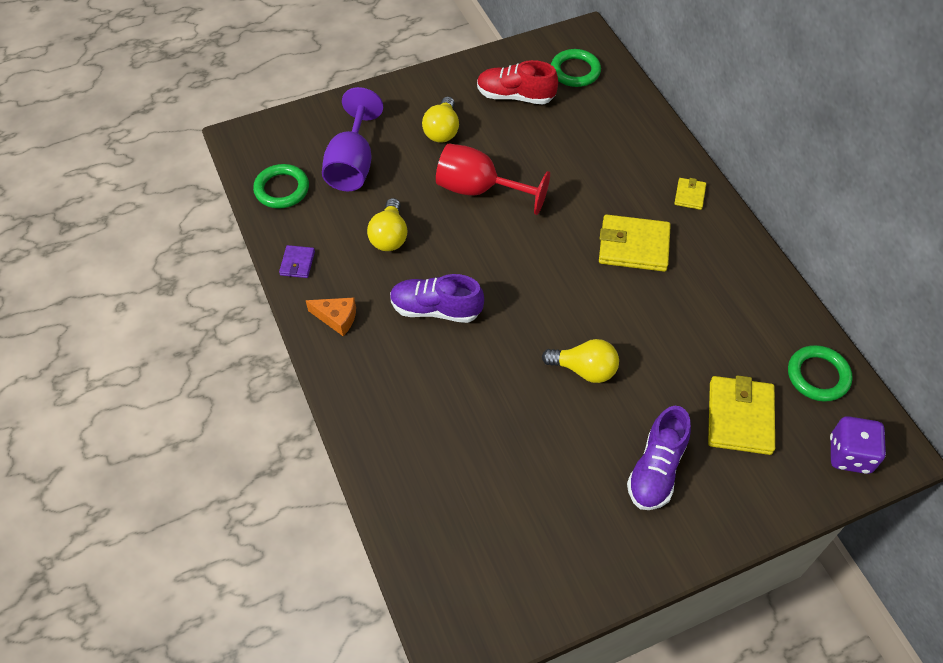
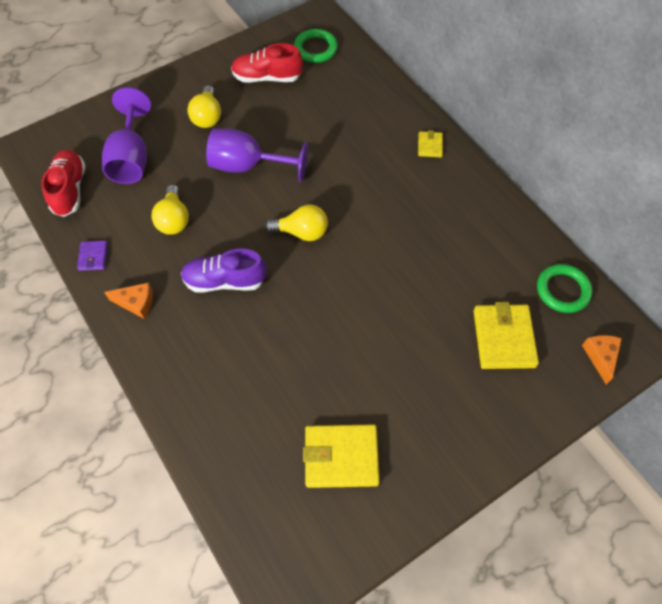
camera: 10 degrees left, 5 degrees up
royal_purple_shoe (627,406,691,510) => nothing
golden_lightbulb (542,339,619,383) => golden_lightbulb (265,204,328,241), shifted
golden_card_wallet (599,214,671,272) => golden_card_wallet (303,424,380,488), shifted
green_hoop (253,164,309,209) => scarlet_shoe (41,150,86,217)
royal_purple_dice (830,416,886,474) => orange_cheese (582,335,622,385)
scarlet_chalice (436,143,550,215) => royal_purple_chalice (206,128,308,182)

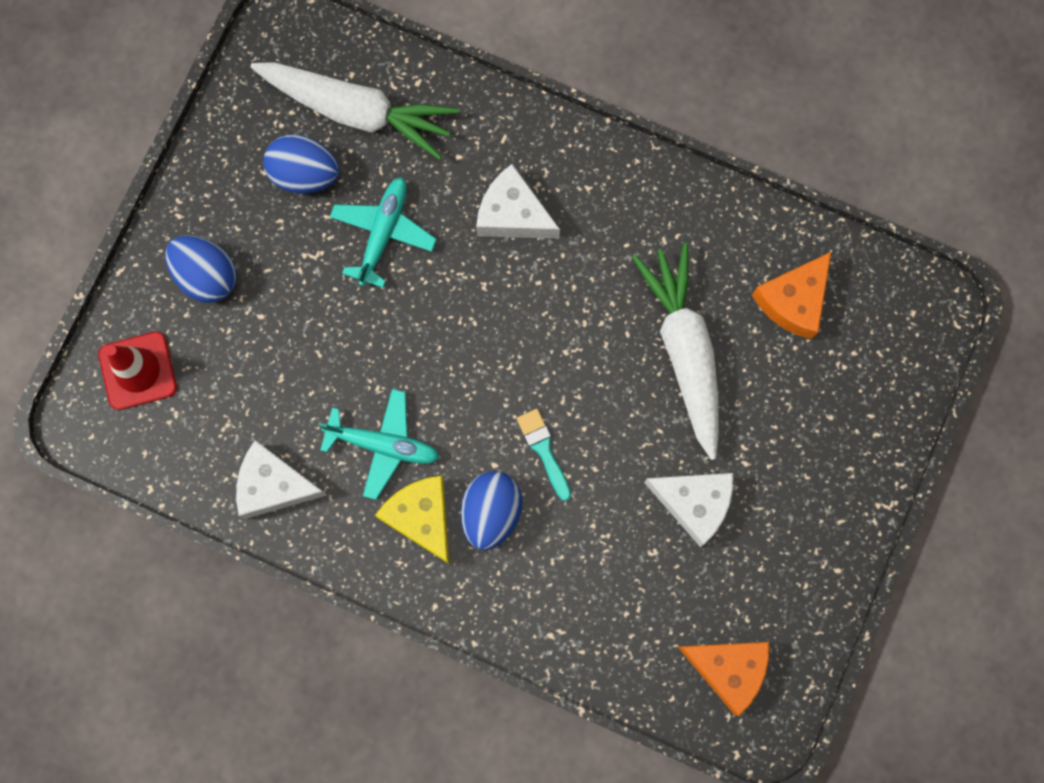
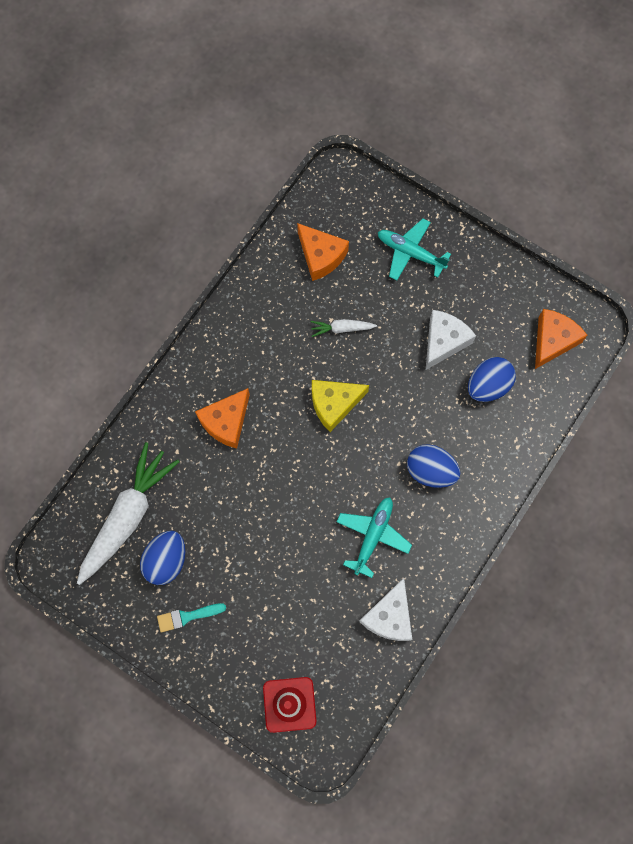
camera: 80 degrees left, 5 degrees down
royal_blue_egg_shape (165,236,237,303) => royal_blue_egg_shape (468,357,516,402), shifted
teal_aeroplane (330,177,437,288) => teal_aeroplane (378,219,451,280), shifted
golden_cheese (375,476,449,564) => golden_cheese (312,380,369,432), shifted
teal_paintbrush (517,409,571,501) => teal_paintbrush (157,603,226,632), shifted
snow-white_cheese (476,164,560,239) => orange_cheese (195,388,250,448)
snow-white_toy_carrot (632,243,719,460) => snow-white_toy_carrot (311,319,377,337), x0.45

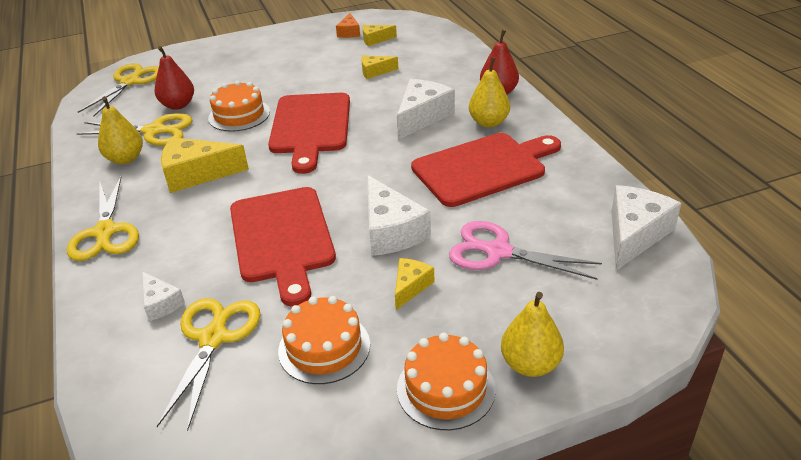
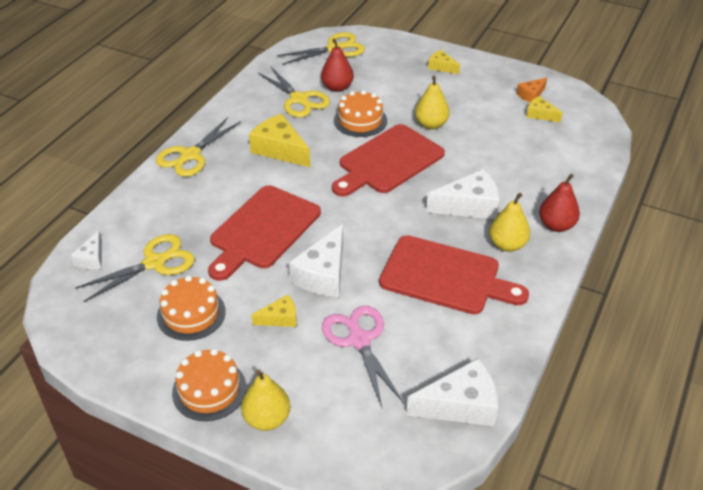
camera: 45 degrees right, 5 degrees up
golden_pear (98,96,143,164) => golden_pear (415,76,449,129), shifted
snow-white_cheese (142,271,185,321) => snow-white_cheese (71,230,102,269), shifted
golden_cheese (362,55,398,79) => golden_cheese (428,50,460,74), shifted

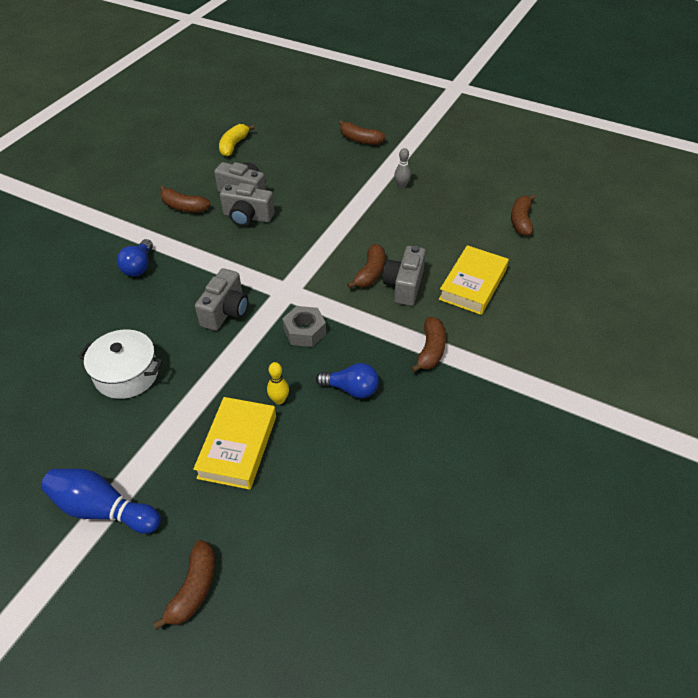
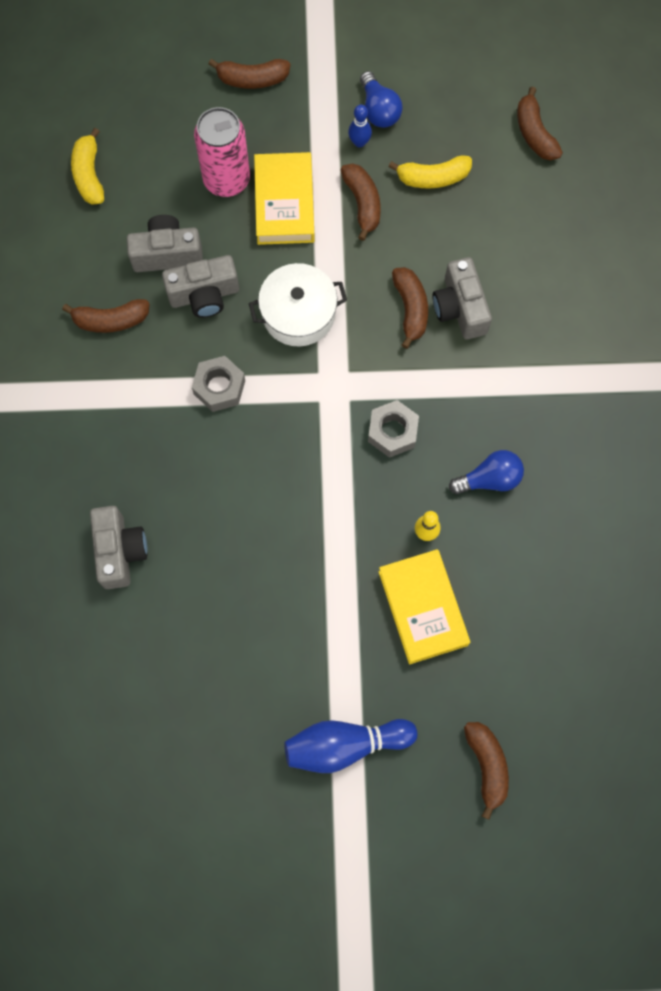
camera: 30 degrees left, 25 degrees up
nothing => gray_nut (192,356,245,412)
nothing => pink_tin (194,107,250,197)
nothing => golden_banana_fruit (389,155,472,188)
snow-white_stockpot (78,330,163,399) => snow-white_stockpot (249,263,347,346), shifted
royal_blue_lightbulb (117,239,153,276) => royal_blue_lightbulb (360,71,403,128), shifted
gray_compact_camera (195,268,248,331) => gray_compact_camera (90,506,147,589), shifted
russet_banana_fruit (411,317,446,373) => russet_banana_fruit (341,163,381,241), shifted
golden_hardback (439,245,509,315) => golden_hardback (254,152,315,245), shifted
gray_skittle (394,148,411,188) => royal_blue_skittle (348,105,372,147)

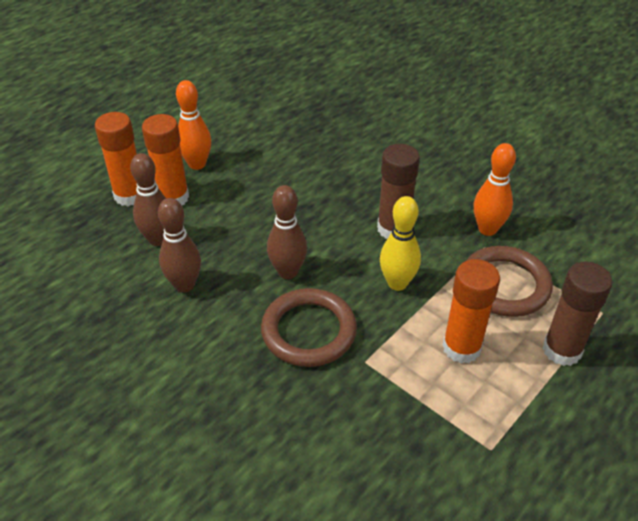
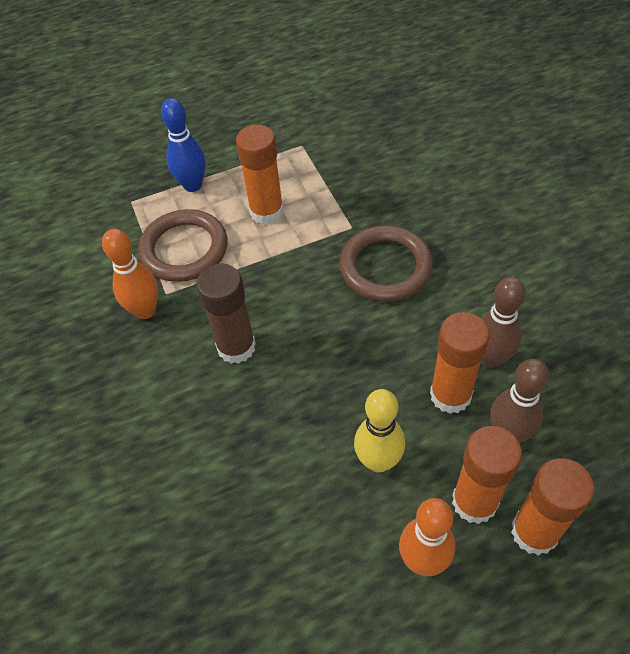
camera: 150 degrees left, 10 degrees up
russet_skittle (267,185,307,279) => nothing
nothing => orange_glue (430,312,490,414)
golden_skittle (380,196,421,291) => golden_skittle (354,389,405,473), shifted
russet_glue (543,262,613,366) => royal_blue_skittle (161,98,206,192)

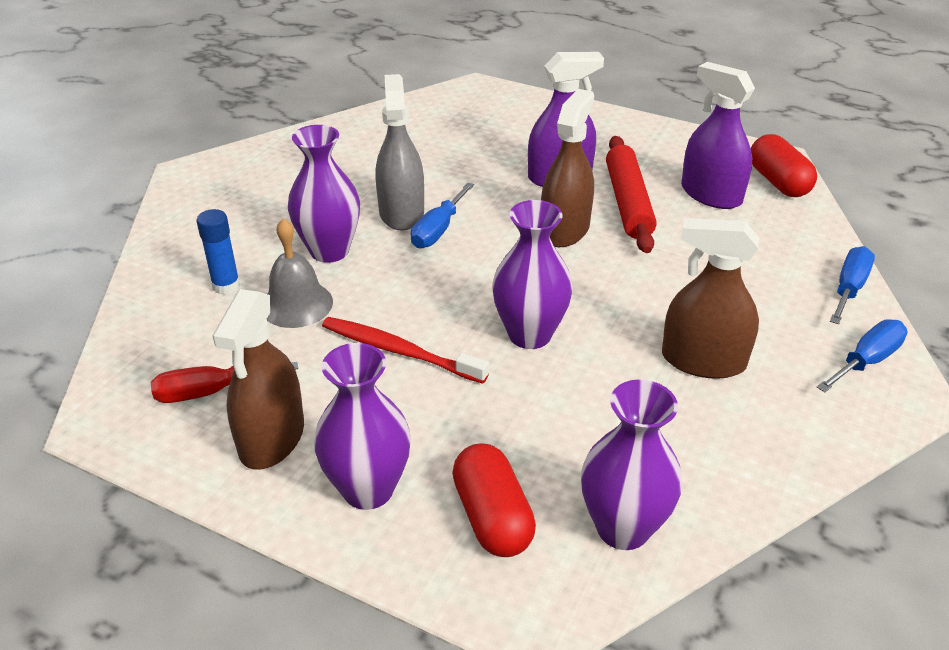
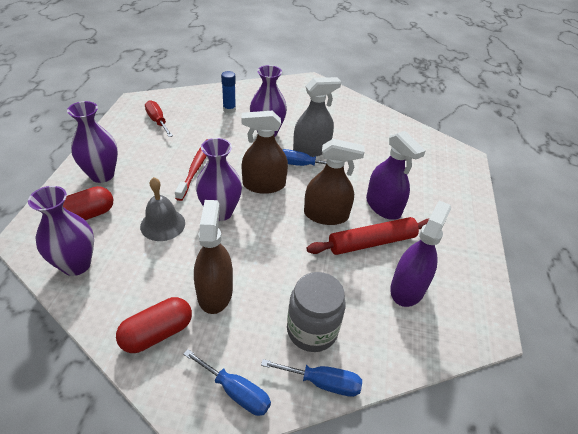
camera: 70 degrees right, 5 degrees up
nothing => gray_jar (287,272,346,352)
russet_sprayer (212,289,304,470) => russet_sprayer (242,111,288,194), shifted
gray_bell (267,218,333,328) => gray_bell (140,177,185,241), shifted
scarlet_pill (751,134,817,197) => scarlet_pill (116,297,192,353), shifted

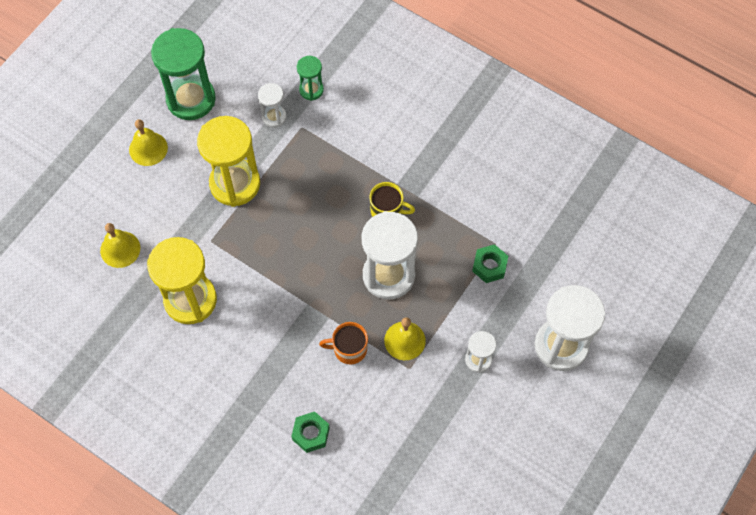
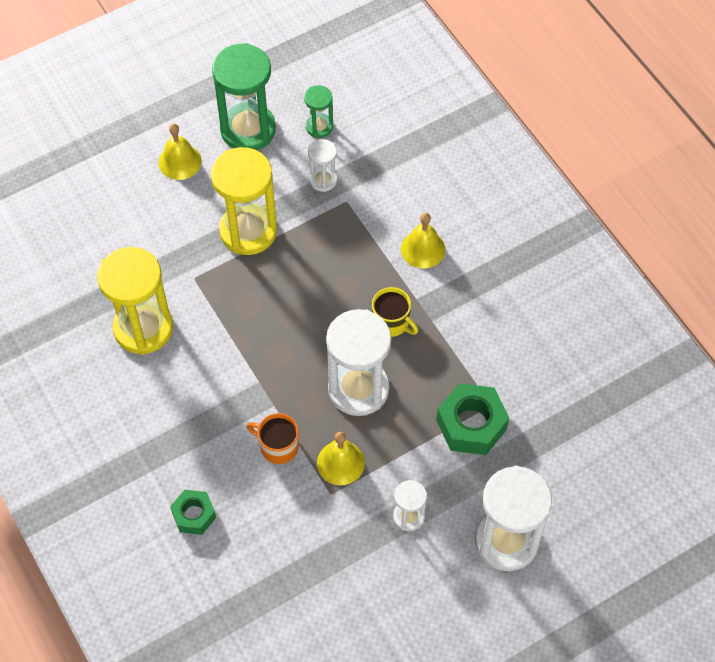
camera: 25 degrees right, 5 degrees down
golden_bell (100,223,140,268) => golden_bell (401,213,445,269), shifted
green_sand_timer (297,56,324,101) => green_sand_timer (304,85,333,138), shifted
green_nut (472,244,508,283) => green_nut (436,383,509,455), x1.63

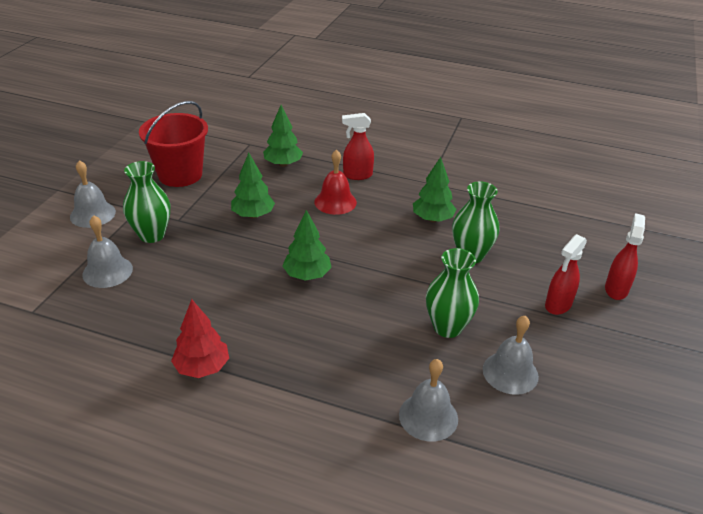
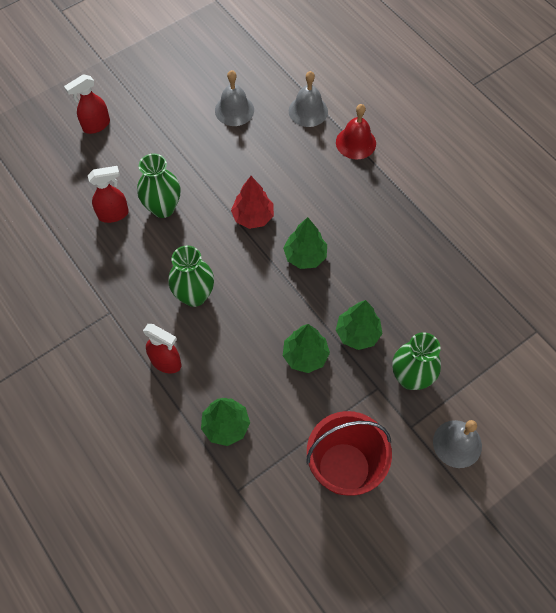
camera: 145 degrees left, 25 degrees up
gray_bell (82,215,133,288) => nothing
scarlet_tree (171,299,229,378) => scarlet_tree (231,176,274,229), shifted
scarlet_bell (315,149,357,215) => scarlet_bell (336,104,376,160), shifted
green_tree (413,157,456,222) => green_tree (336,300,382,350), shifted
green_vase (426,248,479,338) => green_vase (168,245,214,307), shifted
scarlet_sprayer (545,234,587,315) => scarlet_sprayer (88,166,129,223), shifted

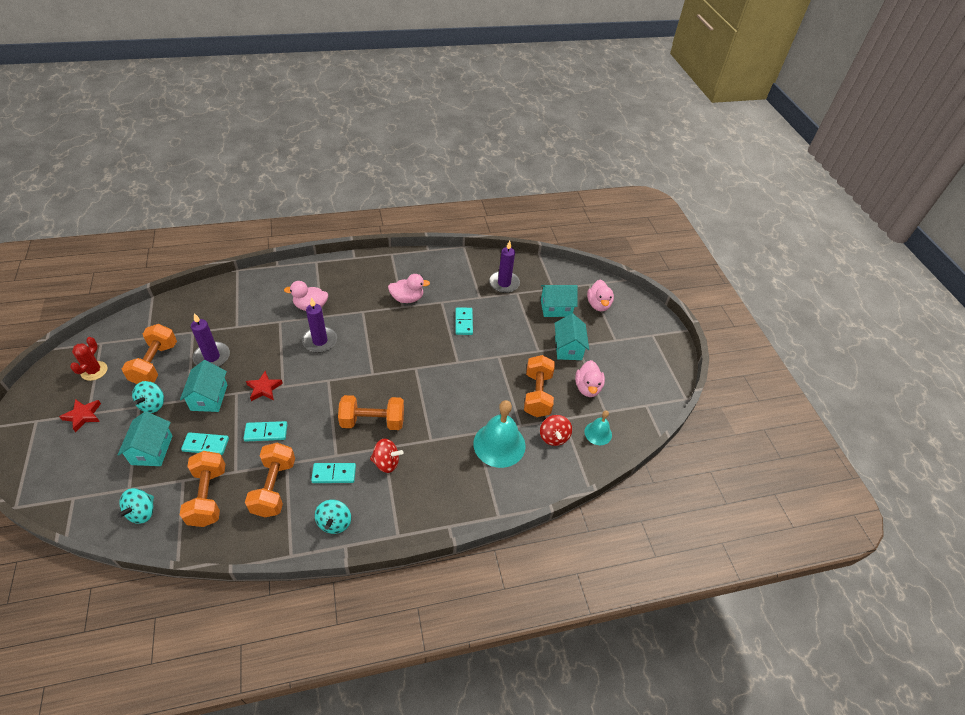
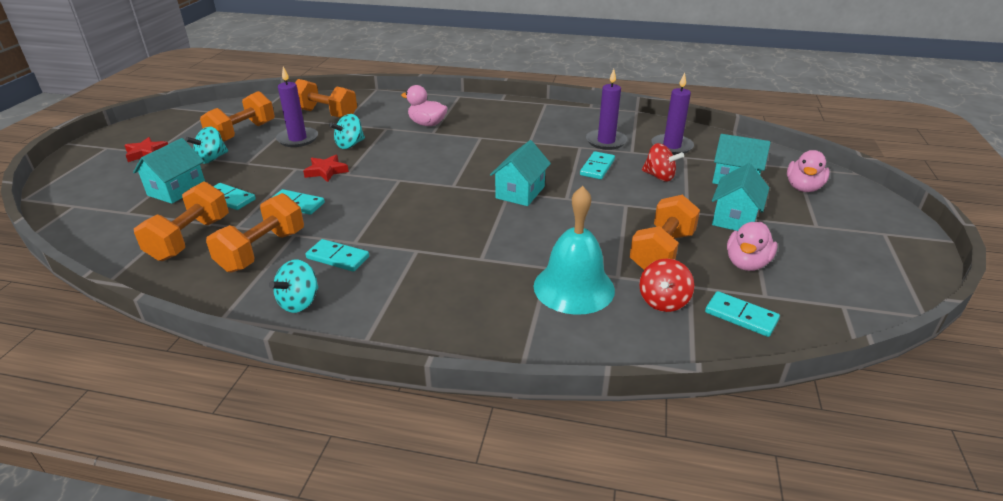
camera: 30 degrees right, 15 degrees down
scarlet_saguaro_cactus (70,337,108,381) => nothing
pink_duck (388,274,430,303) => nothing
teal_toy_top (117,488,154,524) => teal_toy_top (329,114,365,149), shifted
teal_house (180,360,227,412) => teal_house (490,140,551,206), shifted
royal_purple_candle (302,297,337,353) => royal_purple_candle (586,69,627,150), shifted
orange_free_weight (338,395,404,430) => orange_free_weight (295,79,357,118), shifted
scarlet_toy_top (370,439,403,473) => scarlet_toy_top (642,143,684,181), shifted
teal_bell (584,410,612,445) => teal_domino (705,291,780,337)

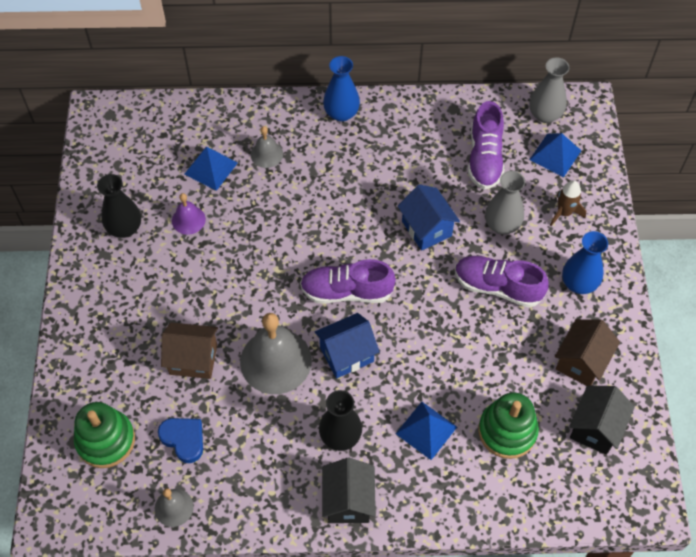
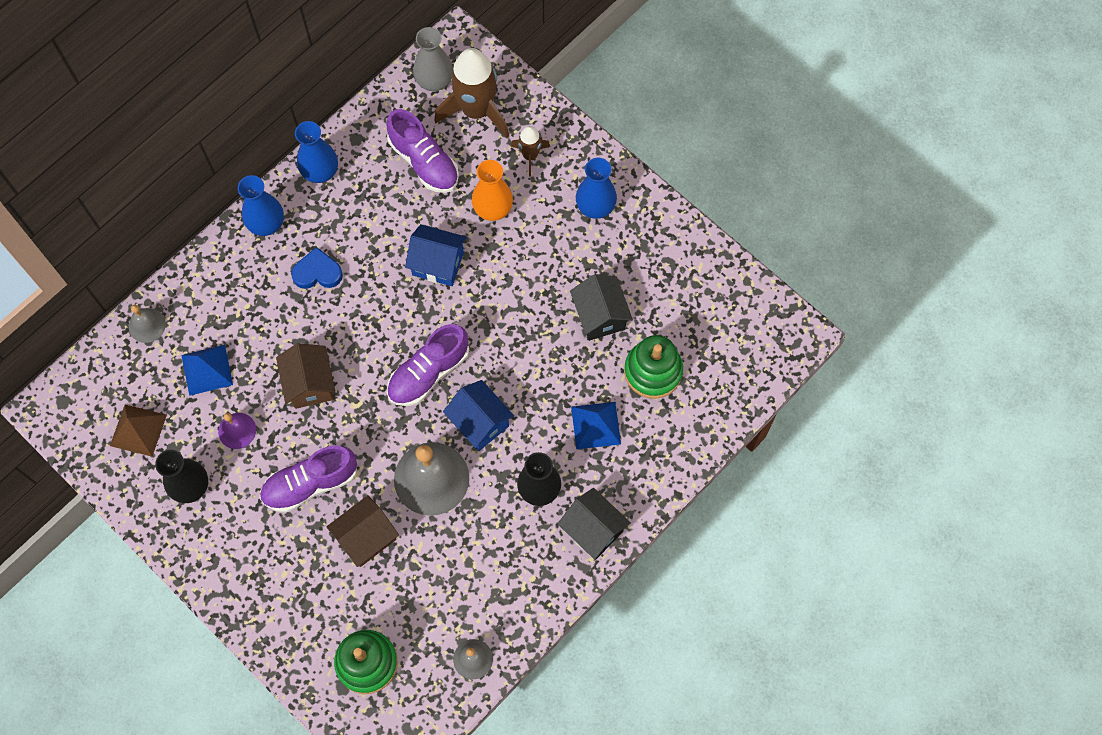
camera: 45 degrees left, 10 degrees up
nothing => russet_solid_pyramid (110,405,167,456)
nothing => royal_blue_vase (295,121,338,183)
royal_blue_heart_shape (158,418,203,463) => royal_blue_heart_shape (291,247,343,289), shifted
gray_bell (251,126,283,168) => gray_bell (129,305,166,343), shifted
royal_purple_shoe (455,256,549,307) => royal_purple_shoe (260,446,357,513), shifted
russet_house (555,319,620,386) => russet_house (276,343,335,409), shifted
ebony_house (569,385,635,455) => ebony_house (570,274,633,341), shifted
royal_blue_solid_pyramid (529,133,581,177) => russet_rocket (434,48,509,138)
gray_vase (485,171,525,235) => orange_vase (472,160,513,221)
royal_blue_house (315,313,380,379) => royal_blue_house (443,380,514,451), 60 degrees counterclockwise

